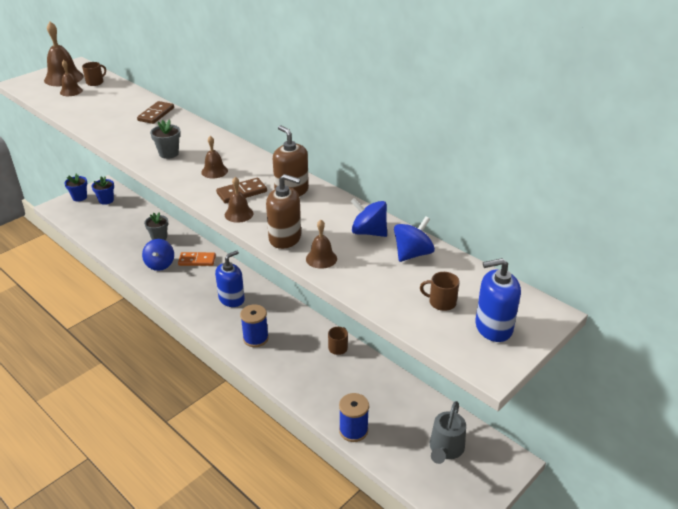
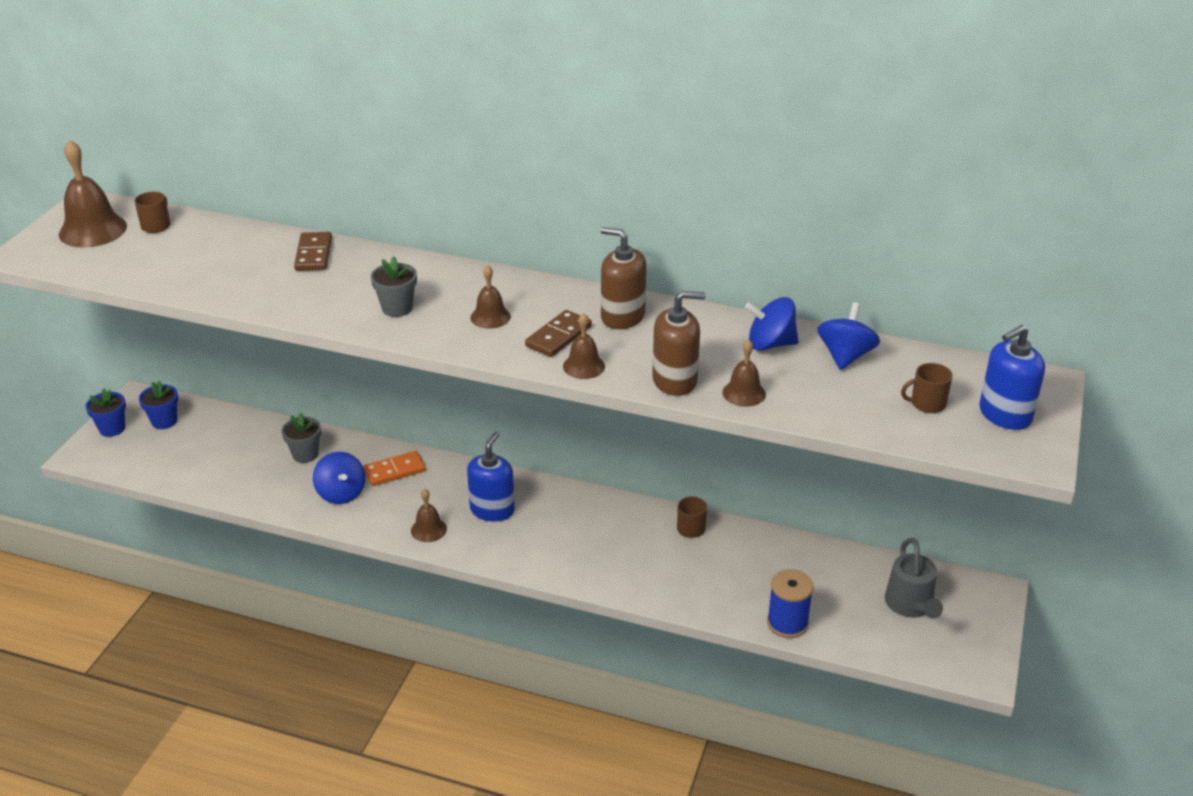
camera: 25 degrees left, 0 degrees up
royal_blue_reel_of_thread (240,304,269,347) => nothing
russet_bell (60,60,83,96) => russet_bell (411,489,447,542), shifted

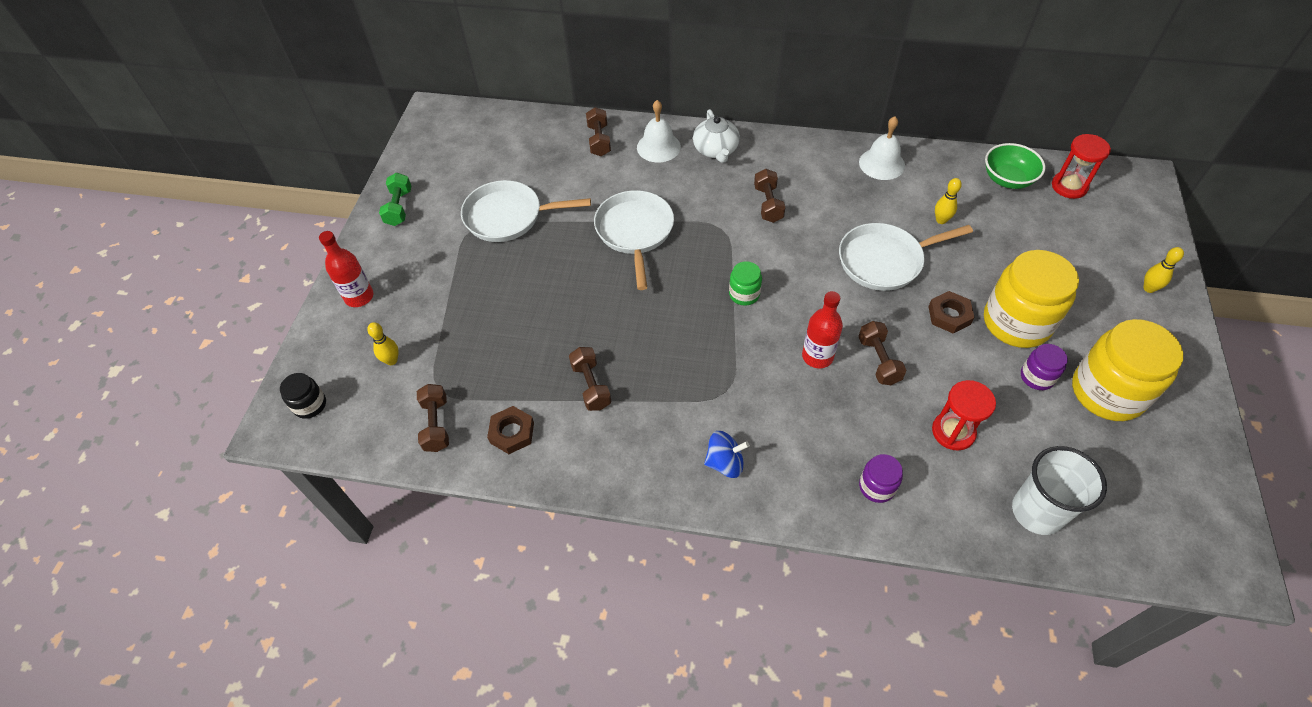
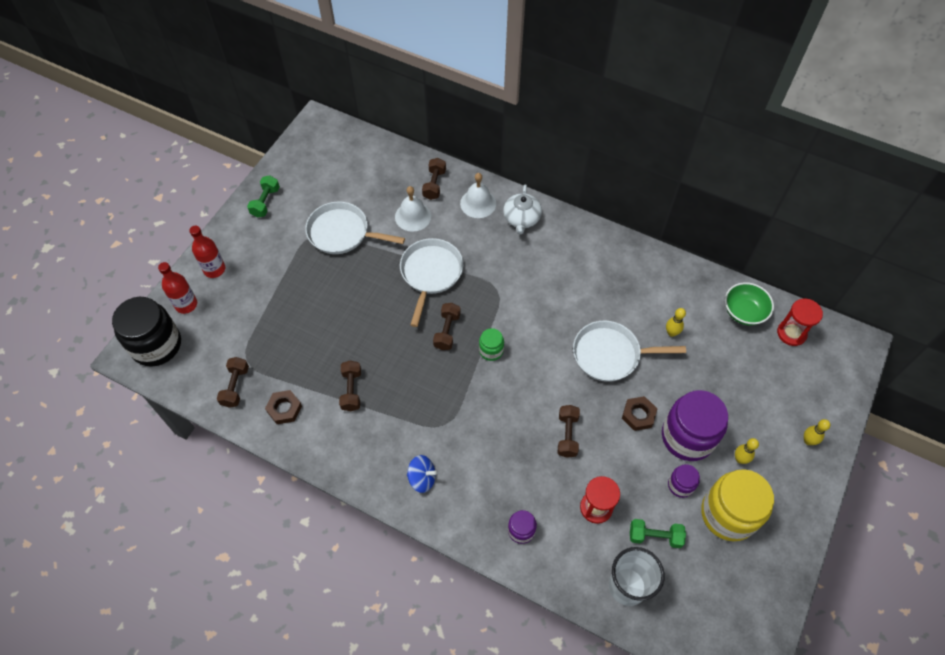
camera: 15 degrees right, 5 degrees up
nothing => green_free_weight (630,519,686,548)
golden_skittle (367,322,399,365) => golden_skittle (735,438,759,464), shifted
russet_free_weight (754,169,785,223) => russet_free_weight (433,303,461,350), shifted
scarlet_bottle (802,291,843,368) => scarlet_bottle (158,262,197,314), shifted
snow-white_bell (859,116,905,180) => snow-white_bell (395,186,431,232), shifted
golden_jar (984,250,1079,348) => royal_purple_jar (662,390,728,461)
ebony_jar (280,373,326,419) => ebony_jar (112,297,181,367), x2.10

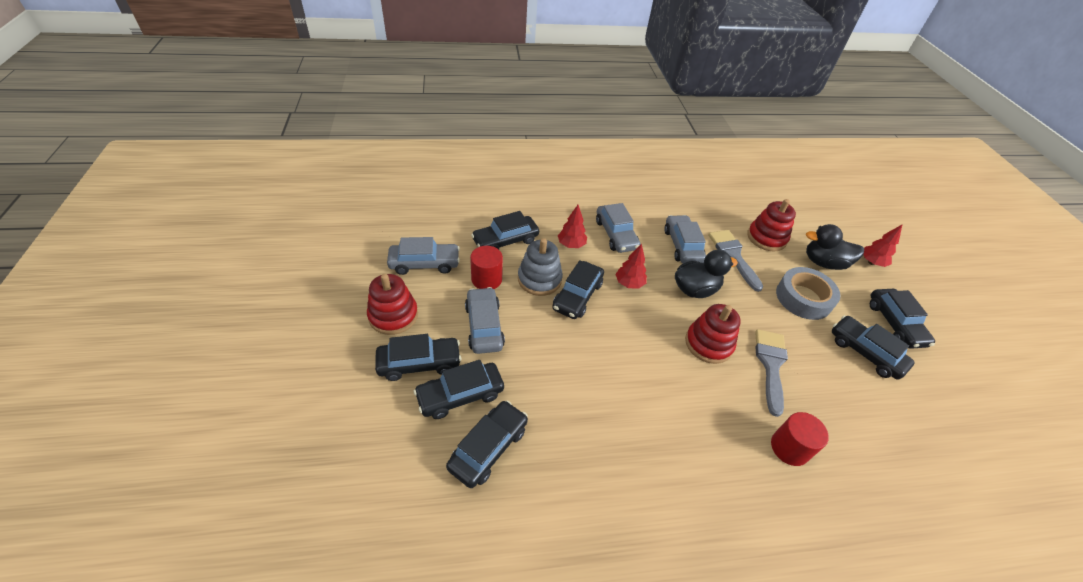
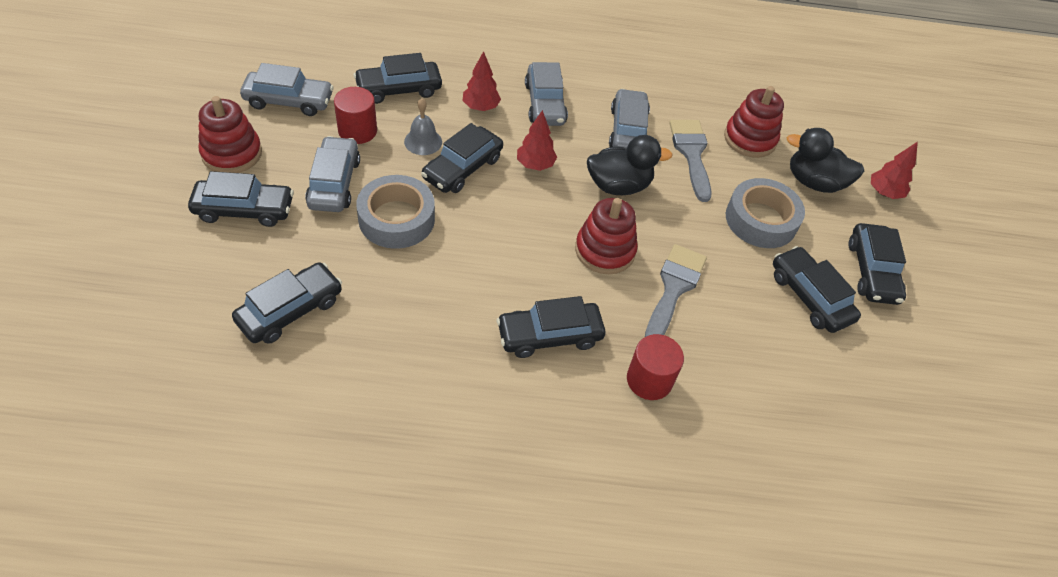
camera: 10 degrees right, 5 degrees up
nothing => gray_tape (356,175,435,249)
ebony_automobile (414,360,504,419) => ebony_automobile (497,296,605,358), shifted
gray_ring_stacker (518,238,563,296) => gray_bell (404,98,442,155)

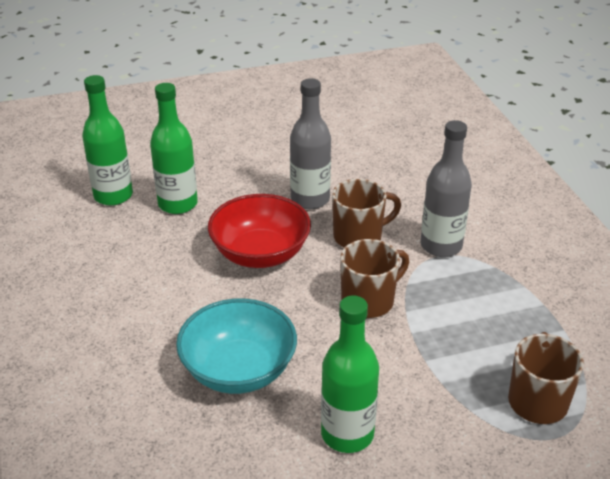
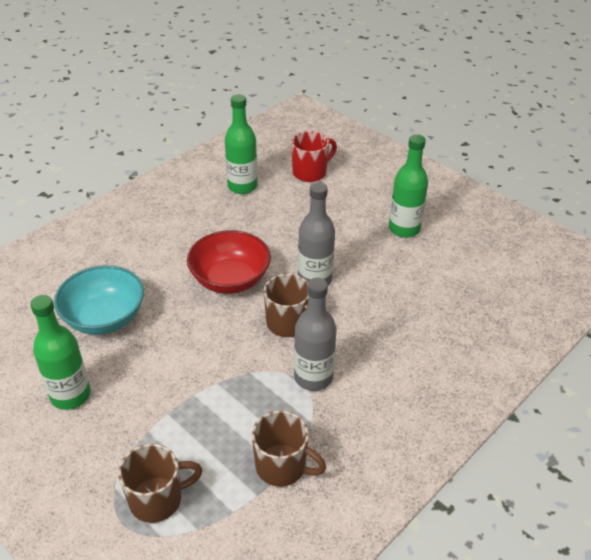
camera: 60 degrees right, 5 degrees up
nothing => scarlet_tea_mug (291,131,337,182)
green_bottle (150,83,198,214) => green_bottle (389,134,428,238), shifted
russet_tea_mug (340,239,409,318) => russet_tea_mug (252,410,326,487), shifted

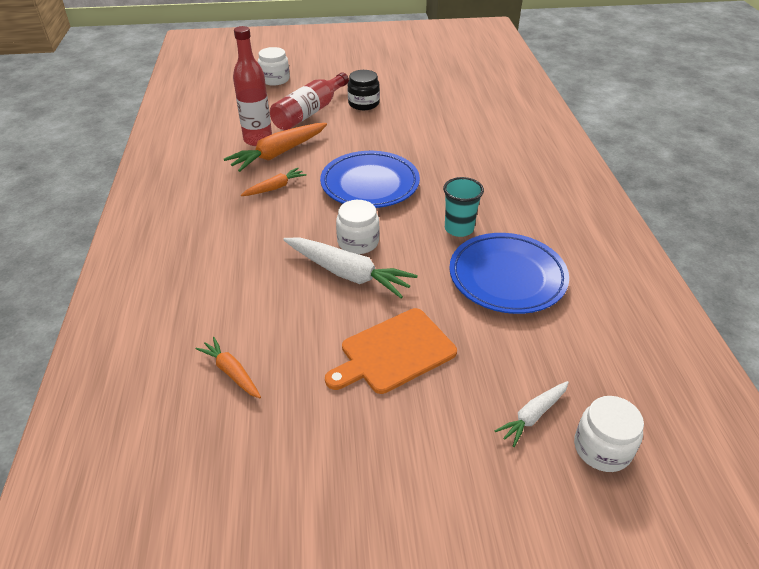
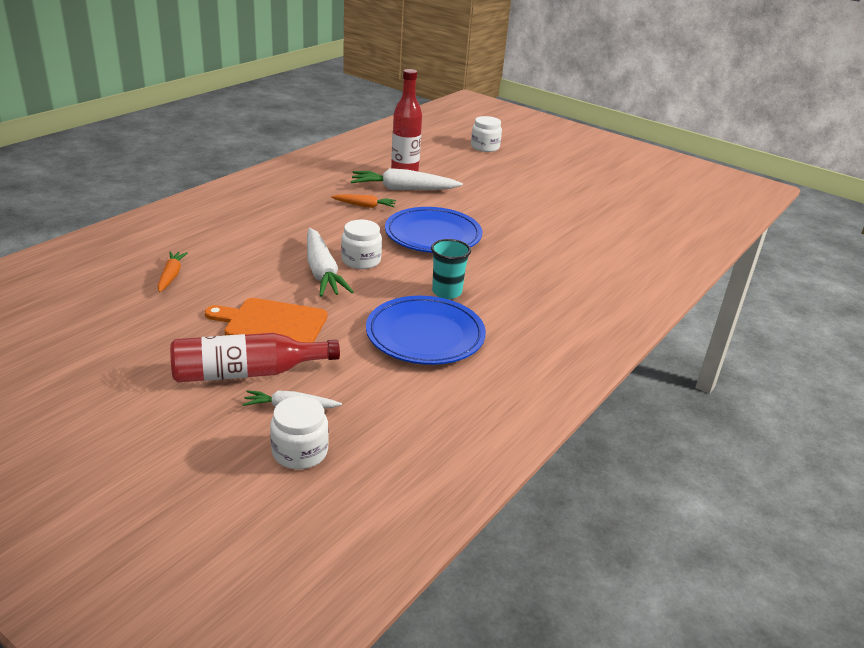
camera: 40 degrees right, 10 degrees down
ebony_jar (348,70,380,110) => nothing
scarlet_bottle (270,72,349,130) => scarlet_bottle (170,333,340,382), shifted
orange_toy_carrot (224,123,327,172) => snow-white_toy_carrot (351,168,463,190)

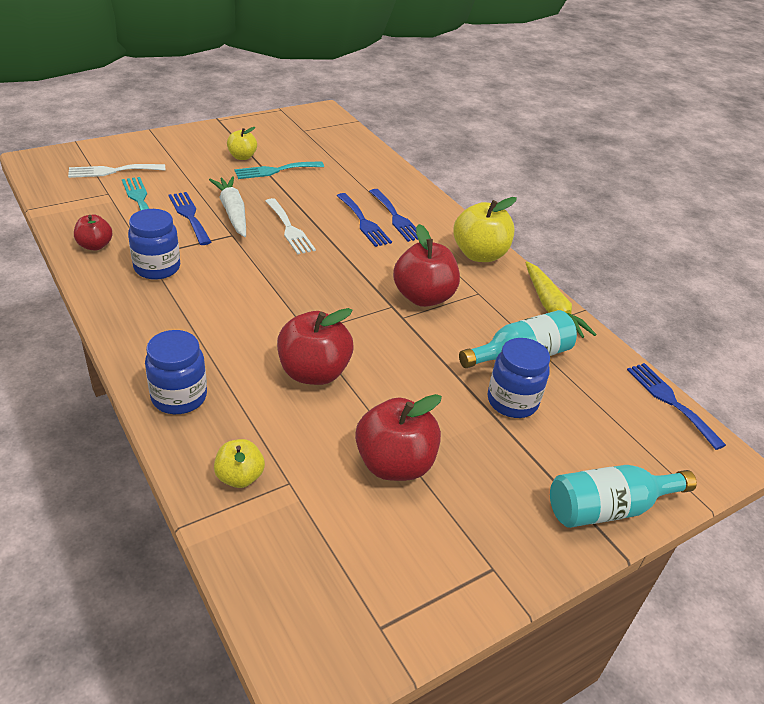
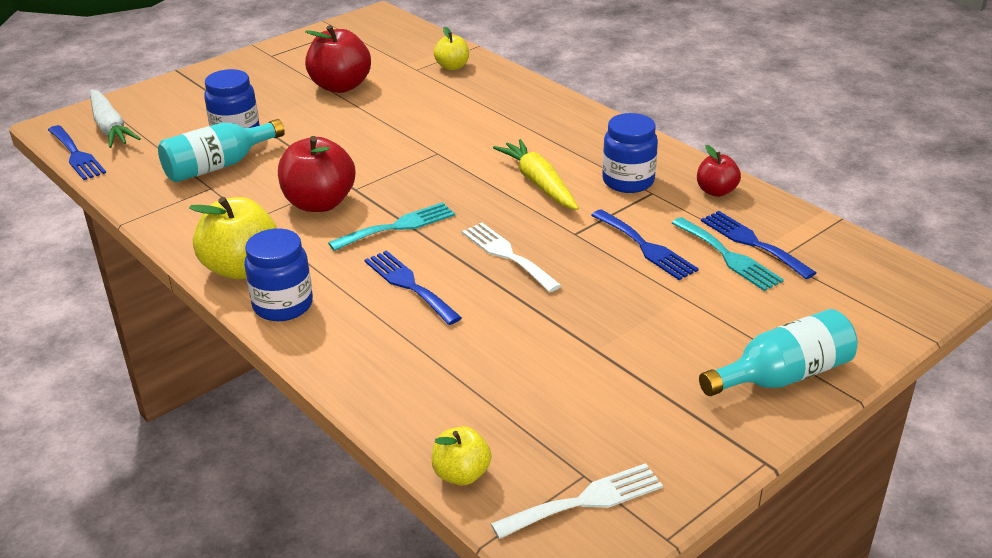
camera: 175 degrees right, 5 degrees down
scarlet_apple_fruit (277,308,354,385) => nothing
snow-white_fork (68,164,165,178) => snow-white_fork (491,463,663,539), shifted
royal_blue_jar (145,330,207,414) => royal_blue_jar (244,229,313,321), shifted
snow-white_toy_carrot (209,176,246,237) => snow-white_toy_carrot (90,89,141,148), shifted
golden_apple_fruit (227,127,257,160) => golden_apple_fruit (432,426,491,485), shifted
teal_fork (234,161,324,179) => teal_fork (328,202,455,251), shifted
royal_blue_fork (369,189,418,242) => royal_blue_fork (701,211,817,279), shifted
golden_toy_carrot (525,261,596,338) => golden_toy_carrot (493,139,579,210), shifted
teal_bottle (550,465,697,528) => teal_bottle (699,309,858,396), shifted

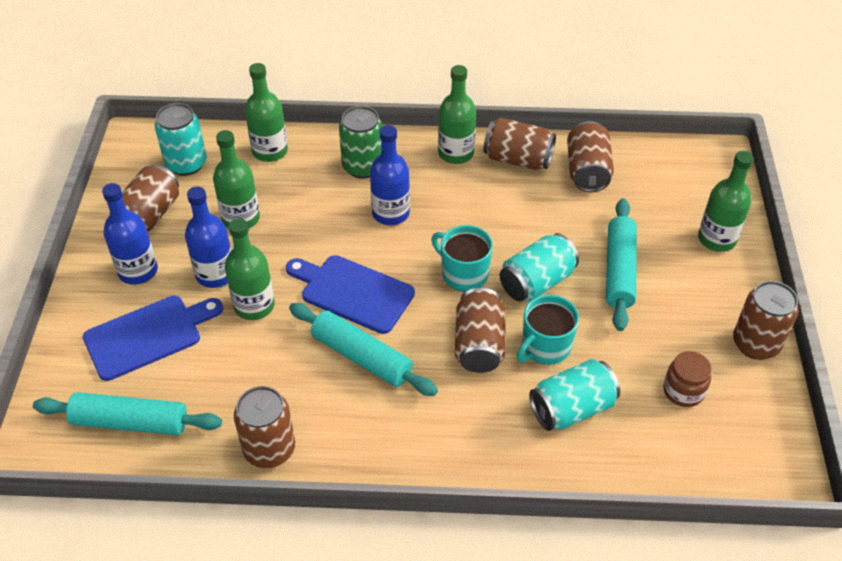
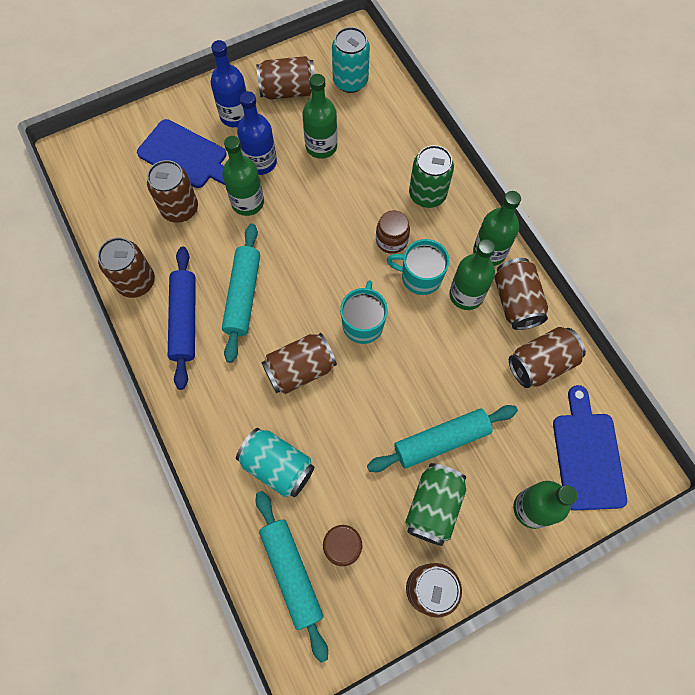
camera: 60 degrees right, 20 degrees up
teal_tin (500,233,579,302) => nothing
nothing => russet_tin (147,160,198,223)
nothing => royal_blue_pastry_roller (168,247,196,390)
nothing => green_tin (405,463,466,546)
teal_pastry_roller (33,392,222,435) => teal_pastry_roller (256,491,328,663), shifted
green_bottle (245,63,288,162) => green_bottle (450,239,495,310), shifted
royal_blue_chopping_board (286,255,415,334) => royal_blue_chopping_board (553,385,627,511), shifted
teal_tea_mug (517,295,579,365) => teal_tea_mug (387,239,450,295), shifted
royal_blue_bottle (370,125,410,225) => russet_jar (376,210,410,254)

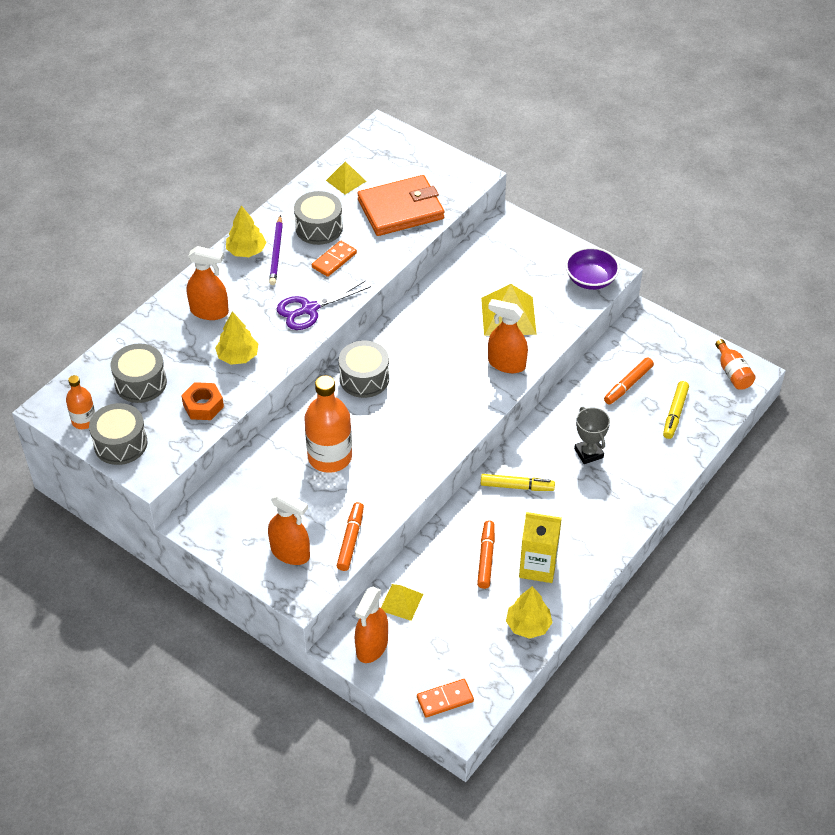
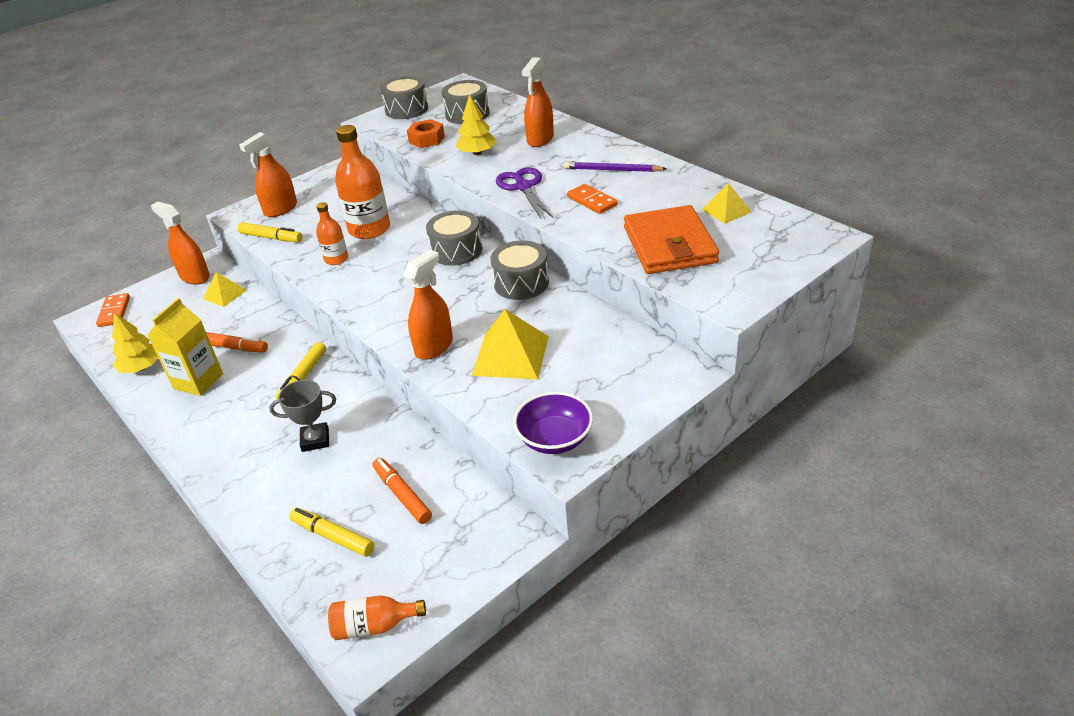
camera: 105 degrees right, 10 degrees down
golden_tree (226,205,267,257) => nothing
orange_bottle (66,375,95,429) => orange_bottle (316,202,348,265), shifted
gray_drum (294,191,343,245) => gray_drum (490,241,549,300), shifted
orange_felt_pen (337,502,364,571) => golden_felt_pen (238,222,302,242)

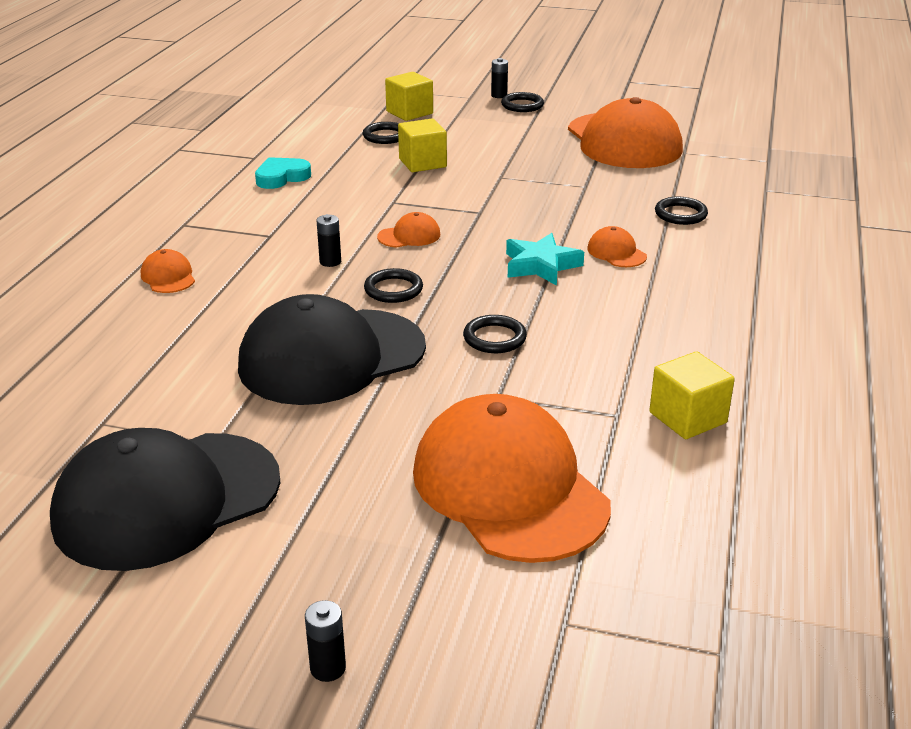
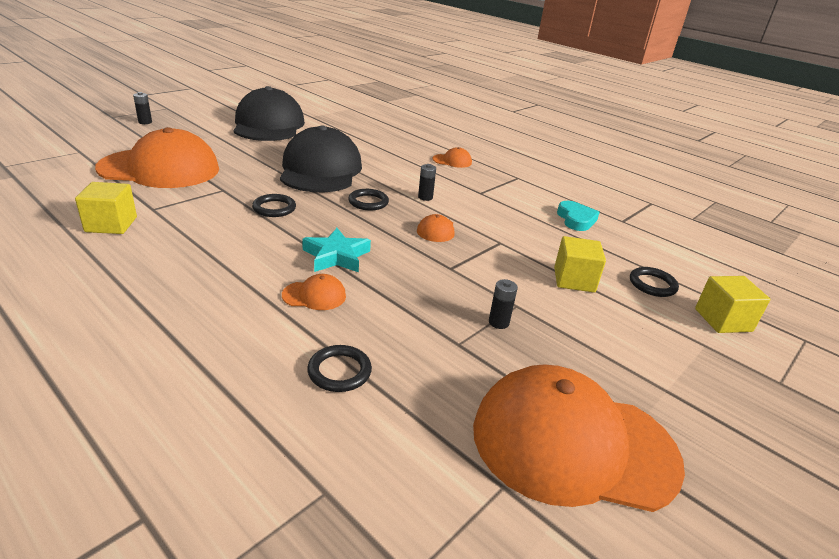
camera: 115 degrees right, 0 degrees up
ebony_hoop (501,92,544,112) => nothing
ebony_AA_battery (491,58,508,98) => ebony_AA_battery (489,279,518,329), shifted

